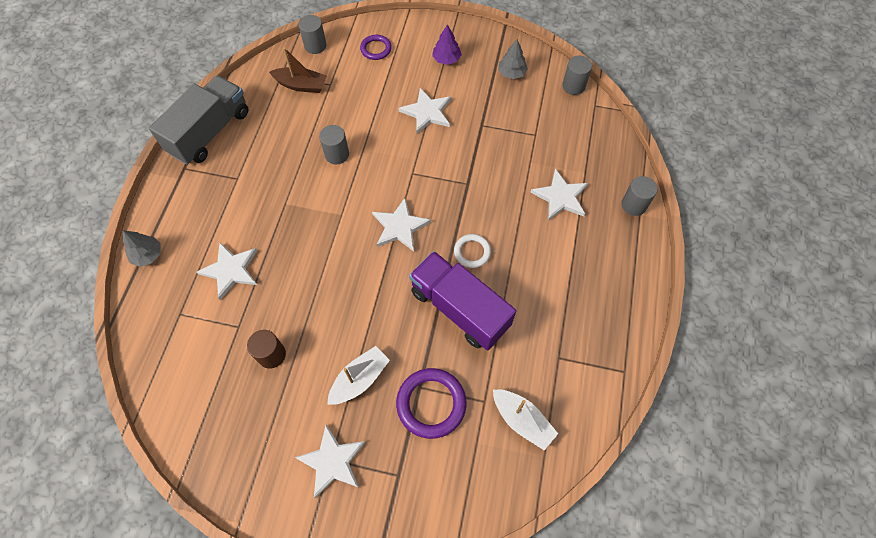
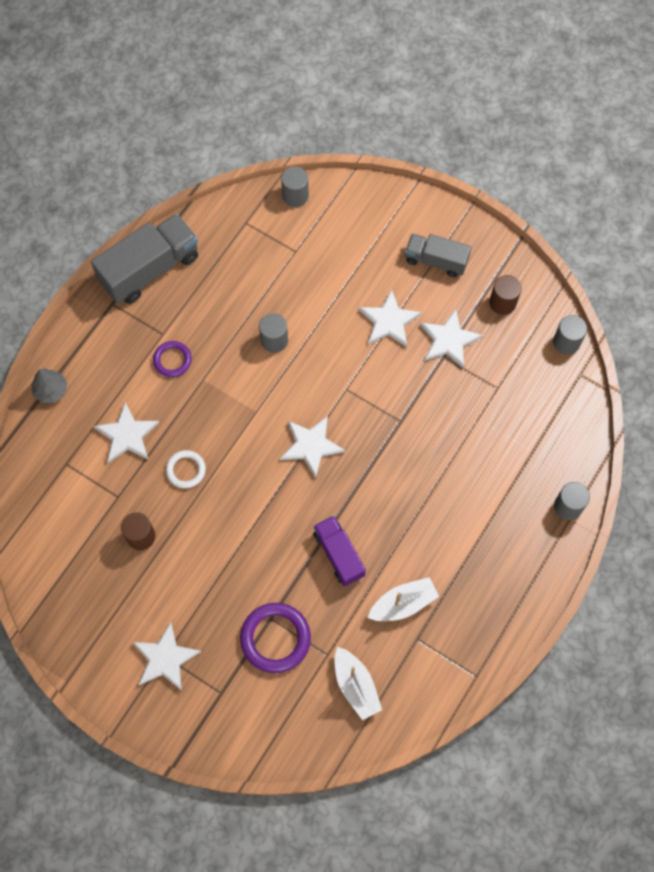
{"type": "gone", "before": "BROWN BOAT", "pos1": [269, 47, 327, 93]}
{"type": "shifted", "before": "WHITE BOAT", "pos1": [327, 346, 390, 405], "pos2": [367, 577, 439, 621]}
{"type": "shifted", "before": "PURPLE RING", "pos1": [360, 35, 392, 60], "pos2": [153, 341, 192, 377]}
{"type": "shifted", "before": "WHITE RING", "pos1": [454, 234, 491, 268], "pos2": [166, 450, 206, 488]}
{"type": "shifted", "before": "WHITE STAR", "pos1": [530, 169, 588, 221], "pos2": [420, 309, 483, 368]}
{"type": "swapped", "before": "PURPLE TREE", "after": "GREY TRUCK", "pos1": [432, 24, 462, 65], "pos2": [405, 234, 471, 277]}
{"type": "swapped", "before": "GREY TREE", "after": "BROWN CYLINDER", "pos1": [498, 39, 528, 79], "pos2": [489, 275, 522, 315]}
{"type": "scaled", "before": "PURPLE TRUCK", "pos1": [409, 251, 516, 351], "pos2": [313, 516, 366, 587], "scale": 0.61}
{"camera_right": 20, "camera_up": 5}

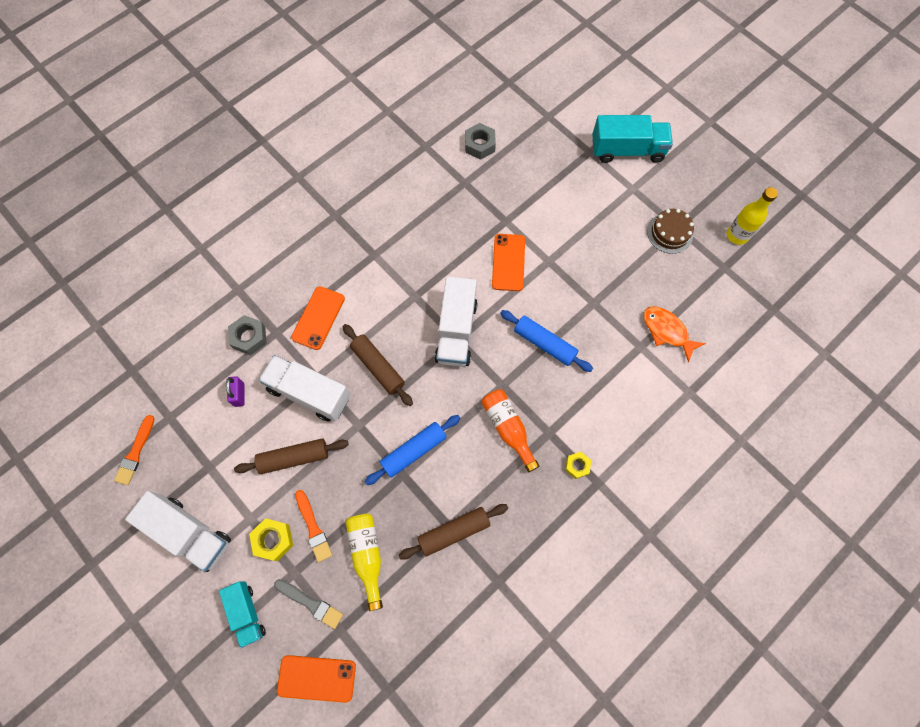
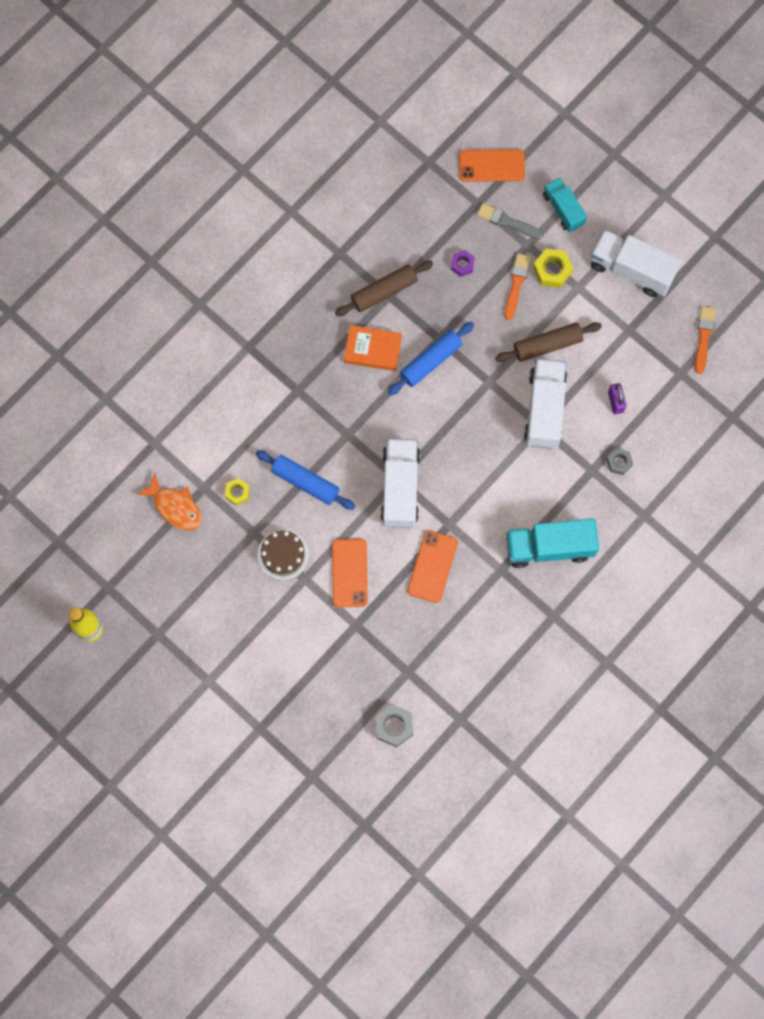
{"type": "gone", "before": "BROWN ROLLING PIN", "pos1": [343, 324, 413, 406]}
{"type": "gone", "before": "ORANGE BOTTLE", "pos1": [481, 389, 539, 472]}
{"type": "new", "after": "ORANGE BOOK", "pos2": [344, 325, 402, 371]}
{"type": "shifted", "before": "ORANGE PHONE", "pos1": [291, 286, 345, 350], "pos2": [407, 531, 458, 603]}
{"type": "shifted", "before": "YELLOW NUT", "pos1": [565, 452, 591, 479], "pos2": [225, 478, 250, 506]}
{"type": "shifted", "before": "TURQUOISE TRUCK", "pos1": [592, 115, 673, 163], "pos2": [506, 519, 599, 568]}
{"type": "shifted", "before": "BROWN CAKE", "pos1": [647, 209, 694, 254], "pos2": [257, 530, 309, 581]}
{"type": "swapped", "before": "YELLOW BOTTLE", "after": "PURPLE NUT", "pos1": [346, 514, 383, 611], "pos2": [451, 250, 475, 277]}
{"type": "rotated", "before": "WHITE TRUCK", "pos1": [259, 355, 351, 421], "pos2": [524, 359, 567, 449], "turn": -105}
{"type": "rotated", "before": "ORANGE BRUSH", "pos1": [295, 490, 332, 562], "pos2": [505, 253, 531, 320], "turn": 45}
{"type": "scaled", "before": "GREY NUT", "pos1": [228, 315, 267, 355], "pos2": [607, 448, 633, 475], "scale": 0.65}
{"camera_right": 175, "camera_up": 5}

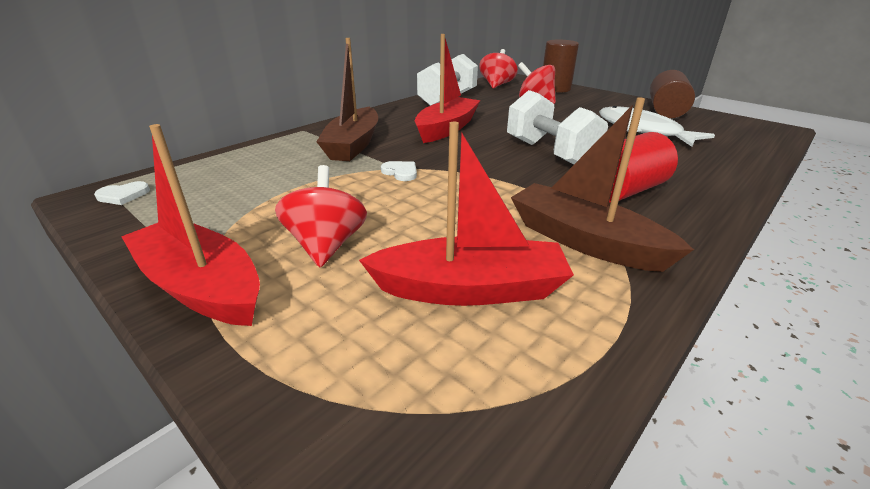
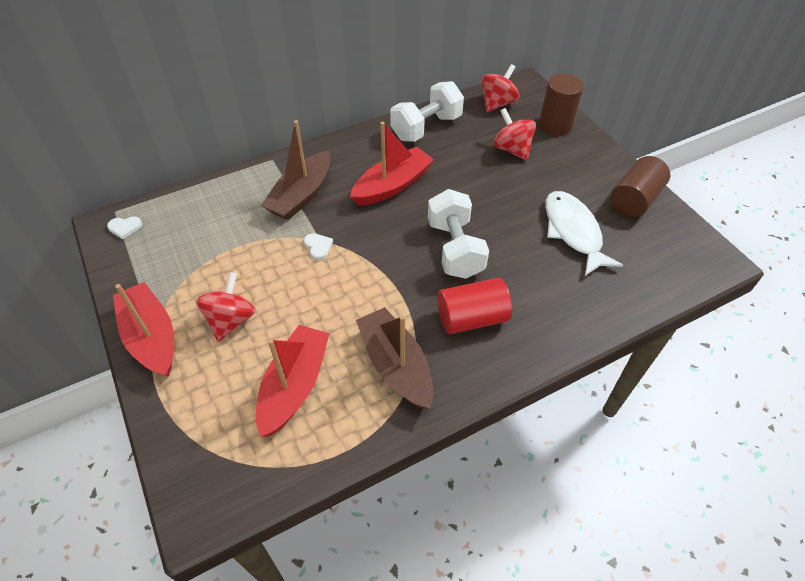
{"type": "rotated", "before": "RED BOAT", "pos1": [359, 122, 574, 306], "pos2": [256, 325, 330, 437], "turn": -90}
{"camera_right": 20, "camera_up": 20}

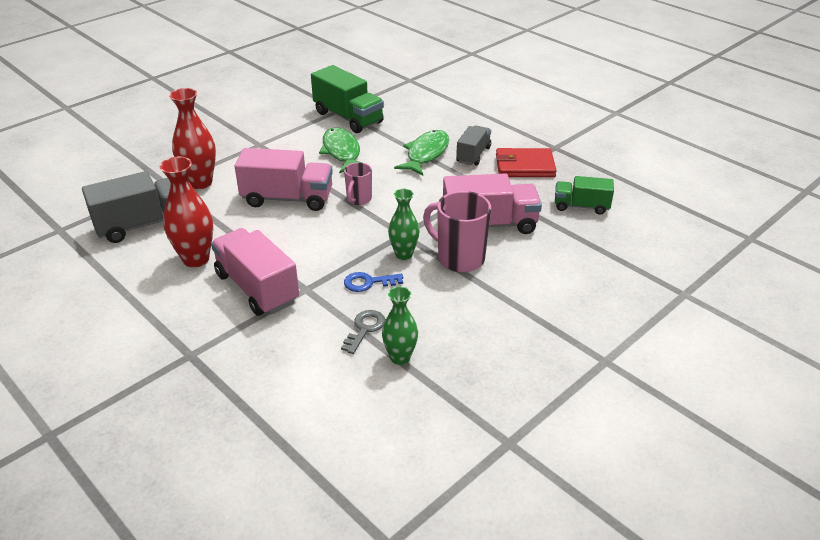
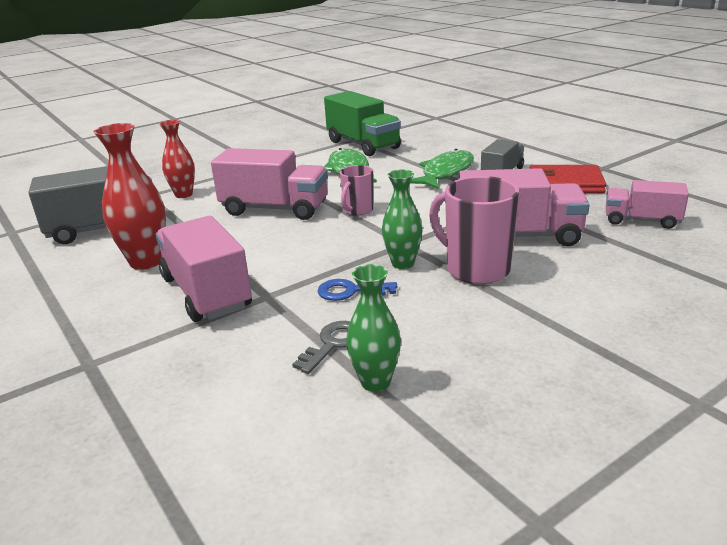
{"type": "repainted", "before": "GREEN TRUCK", "after": "PINK TRUCK", "pos1": [555, 176, 614, 215], "pos2": [606, 180, 689, 229]}
{"type": "scaled", "before": "RED VASE", "pos1": [169, 88, 216, 189], "pos2": [159, 120, 195, 198], "scale": 0.66}
{"camera_right": 10, "camera_up": -10}

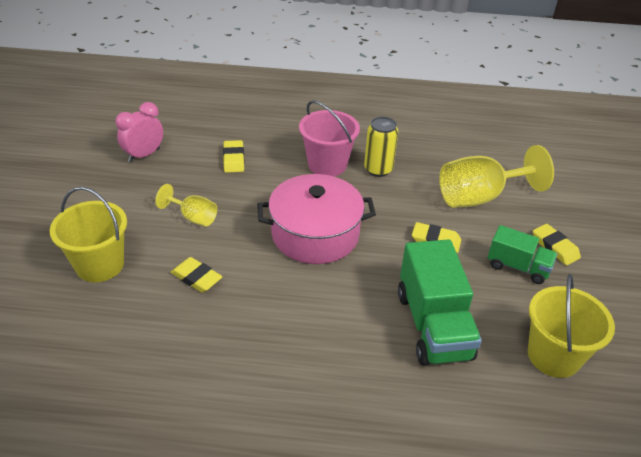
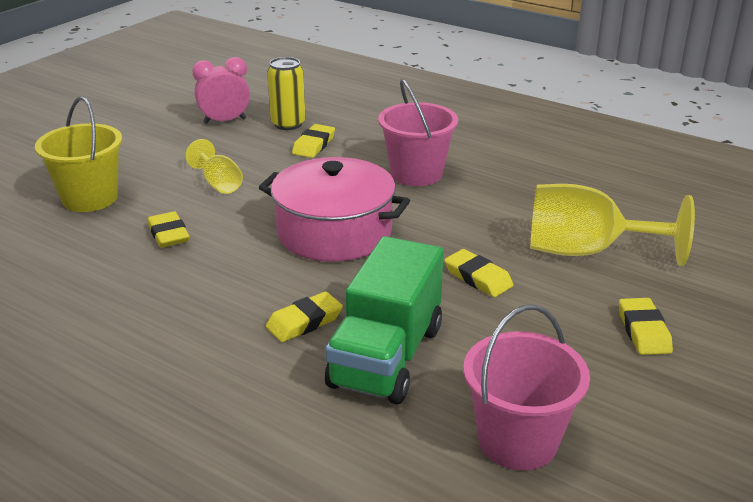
{"type": "gone", "before": "GREEN TRUCK", "pos1": [488, 225, 557, 284]}
{"type": "new", "after": "YELLOW ERASER", "pos2": [266, 291, 343, 342]}
{"type": "shifted", "before": "YELLOW CAN", "pos1": [364, 116, 398, 177], "pos2": [267, 57, 306, 130]}
{"type": "repainted", "before": "YELLOW BUCKET", "after": "PINK BUCKET", "pos1": [528, 274, 615, 378], "pos2": [463, 305, 590, 470]}
{"camera_right": 30, "camera_up": -10}

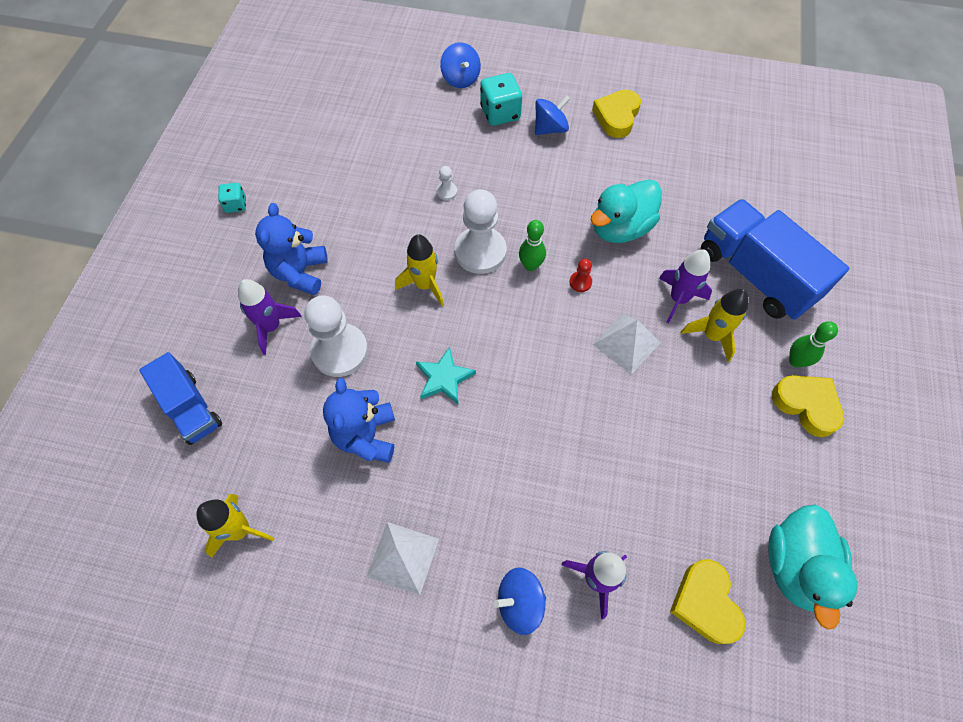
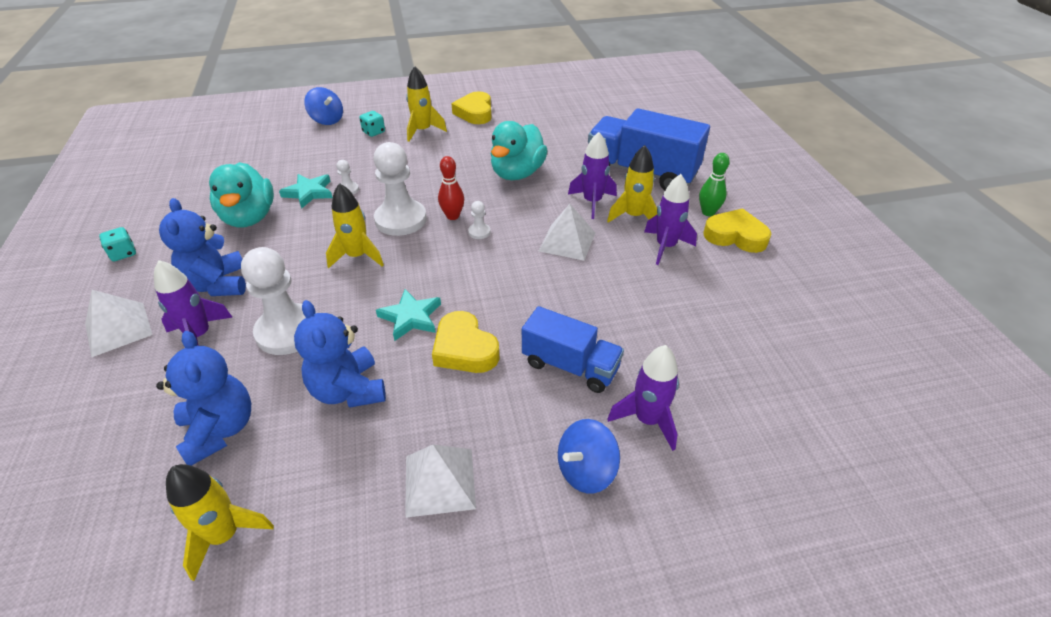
{"type": "gone", "before": "RED PAWN", "pos1": [569, 259, 592, 292]}
{"type": "new", "after": "WHITE PYRAMID", "pos2": [85, 290, 152, 358]}
{"type": "new", "after": "BLUE TEDDY BEAR", "pos2": [156, 331, 251, 466]}
{"type": "new", "after": "TURQUOISE STAR", "pos2": [279, 174, 333, 209]}
{"type": "new", "after": "WHITE PAWN", "pos2": [468, 201, 491, 239]}
{"type": "new", "after": "PURPLE ROCKET", "pos2": [644, 174, 697, 265]}
{"type": "shifted", "before": "BLUE TRUCK", "pos1": [139, 352, 222, 445], "pos2": [522, 306, 624, 393]}
{"type": "shifted", "before": "YELLOW HEART", "pos1": [670, 559, 746, 644], "pos2": [432, 311, 499, 373]}
{"type": "shifted", "before": "TURQUOISE DUCK", "pos1": [768, 504, 857, 630], "pos2": [209, 162, 274, 228]}
{"type": "swapped", "before": "BLUE SPINNING TOP", "after": "YELLOW ROCKET", "pos1": [535, 96, 570, 135], "pos2": [406, 66, 447, 142]}
{"type": "repainted", "before": "GREEN BOWLING PIN", "after": "RED BOWLING PIN", "pos1": [519, 220, 546, 271], "pos2": [438, 156, 464, 220]}
{"type": "scaled", "before": "TURQUOISE DICE", "pos1": [480, 73, 522, 126], "pos2": [359, 111, 385, 137], "scale": 0.58}
{"camera_right": -25, "camera_up": -20}

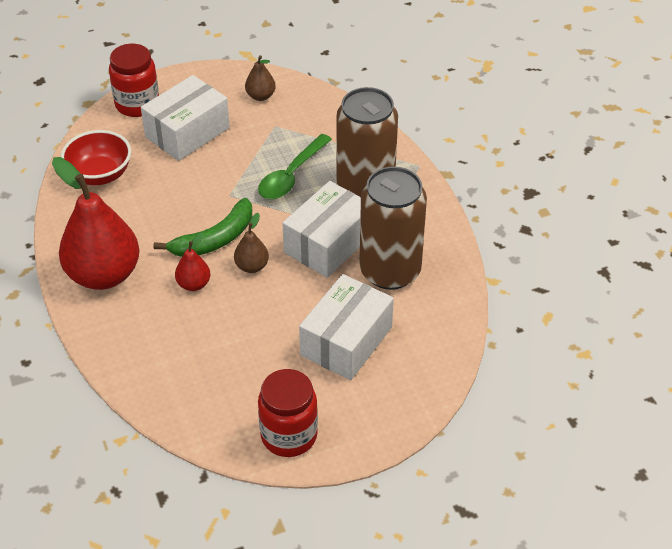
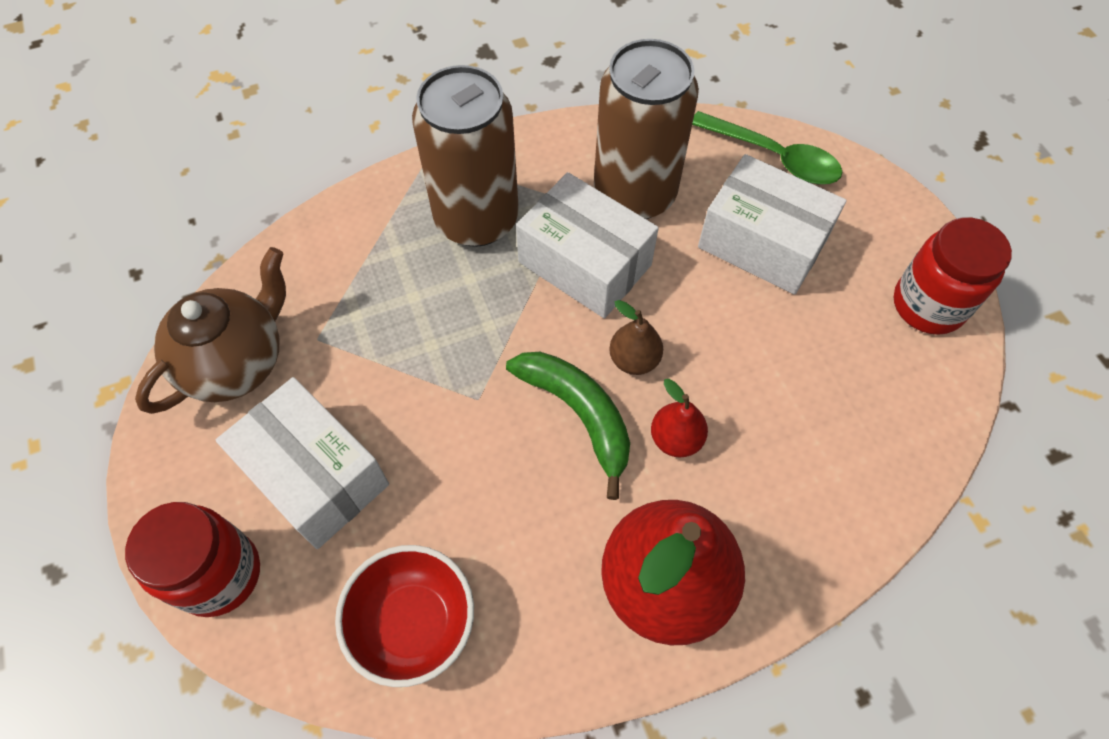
{"type": "shifted", "before": "GREEN SPOON", "pos1": [258, 134, 332, 199], "pos2": [692, 111, 842, 184]}
{"type": "swapped", "before": "BROWN PEAR", "after": "BROWN TEAPOT", "pos1": [245, 55, 276, 101], "pos2": [135, 247, 286, 414]}
{"camera_right": -90, "camera_up": 15}

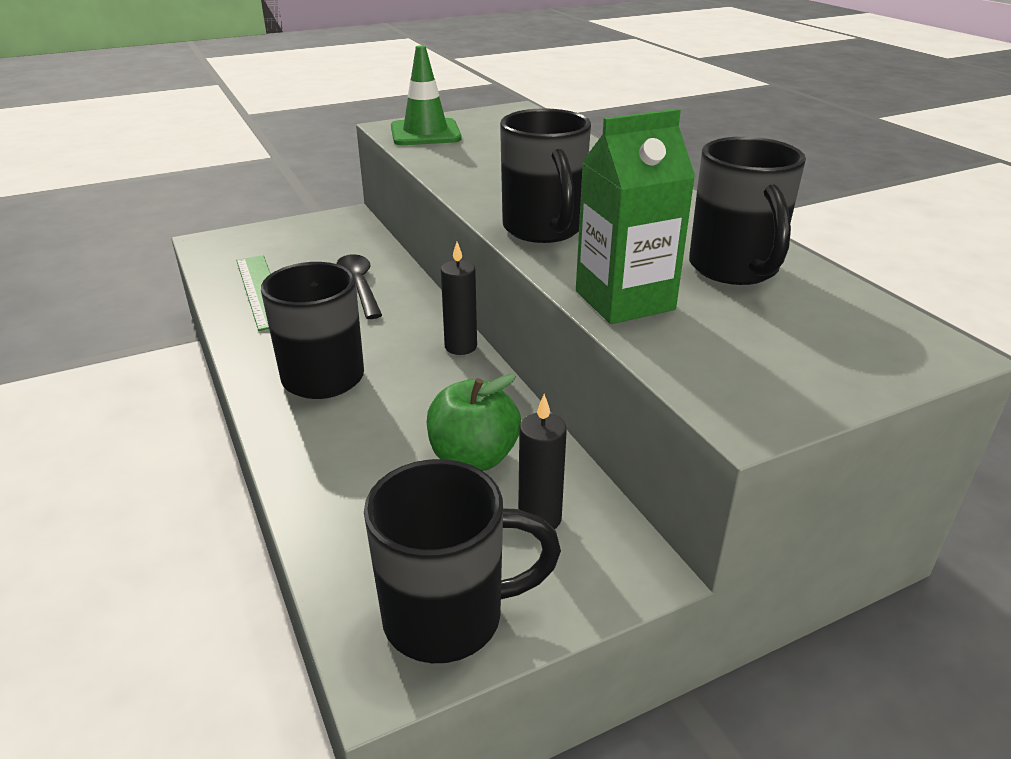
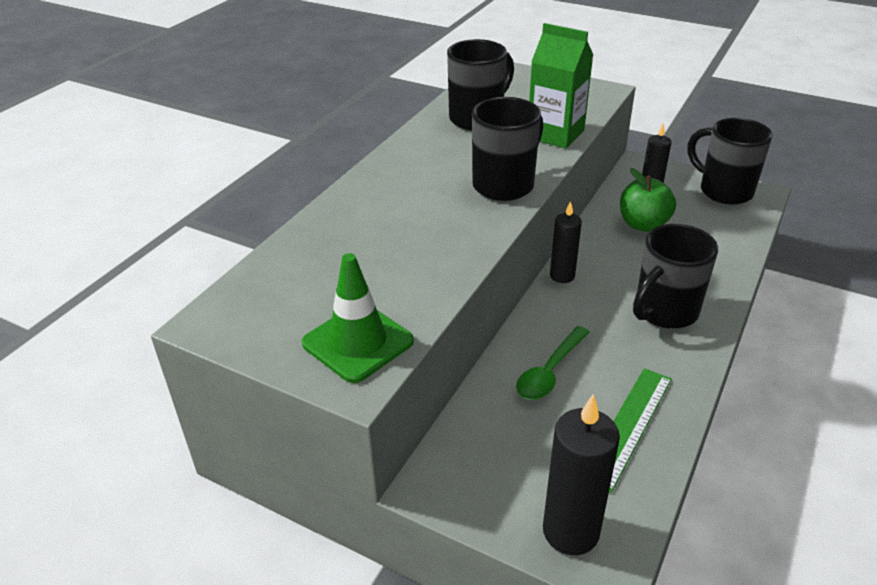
{"type": "new", "after": "BLACK CANDLE", "pos2": [543, 394, 620, 555]}
{"type": "repainted", "before": "BLACK SPOON", "after": "GREEN SPOON", "pos1": [336, 254, 382, 319], "pos2": [516, 326, 589, 400]}
{"camera_right": -125, "camera_up": 5}

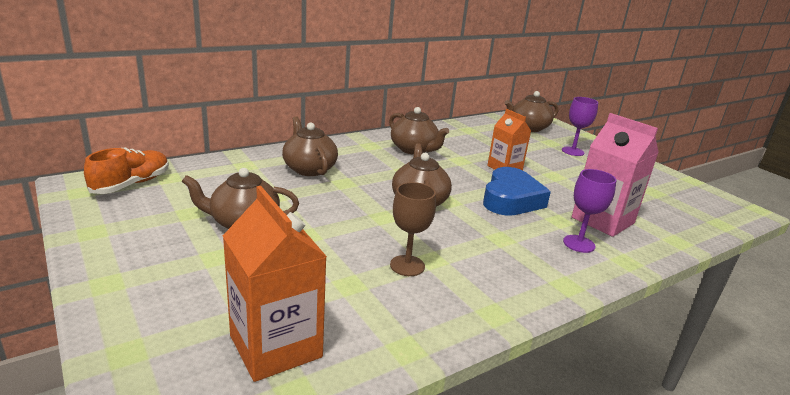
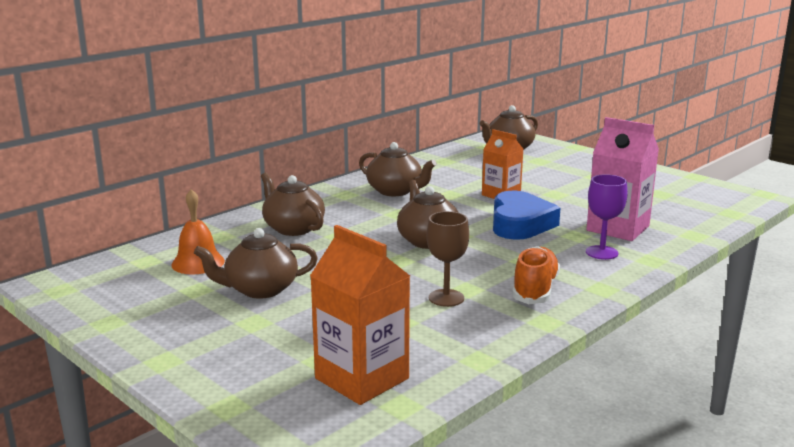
{"type": "gone", "before": "PURPLE GOBLET", "pos1": [562, 97, 598, 156]}
{"type": "new", "after": "ORANGE BELL", "pos2": [171, 189, 225, 274]}
{"type": "shifted", "before": "ORANGE SHOE", "pos1": [84, 147, 169, 194], "pos2": [512, 246, 560, 304]}
{"camera_right": -10, "camera_up": -5}

